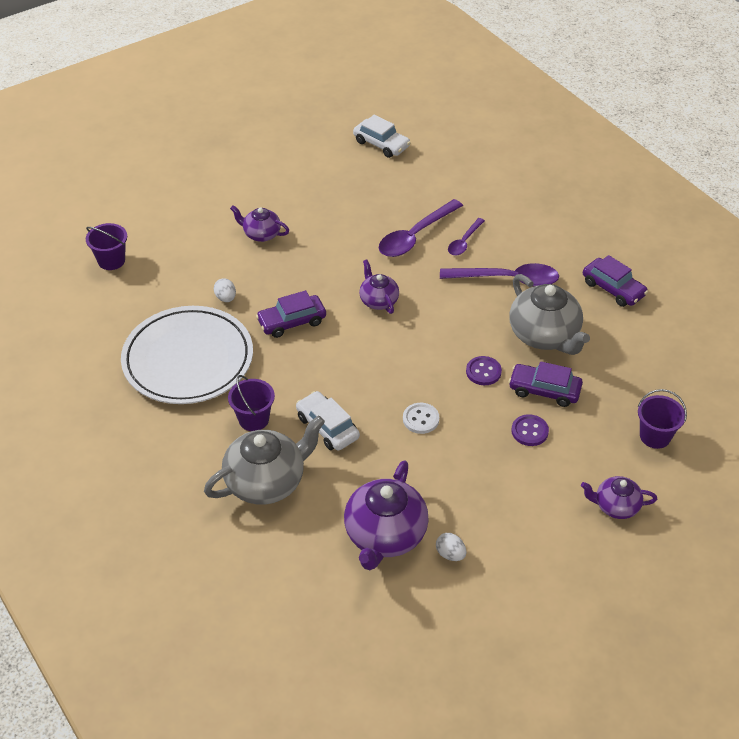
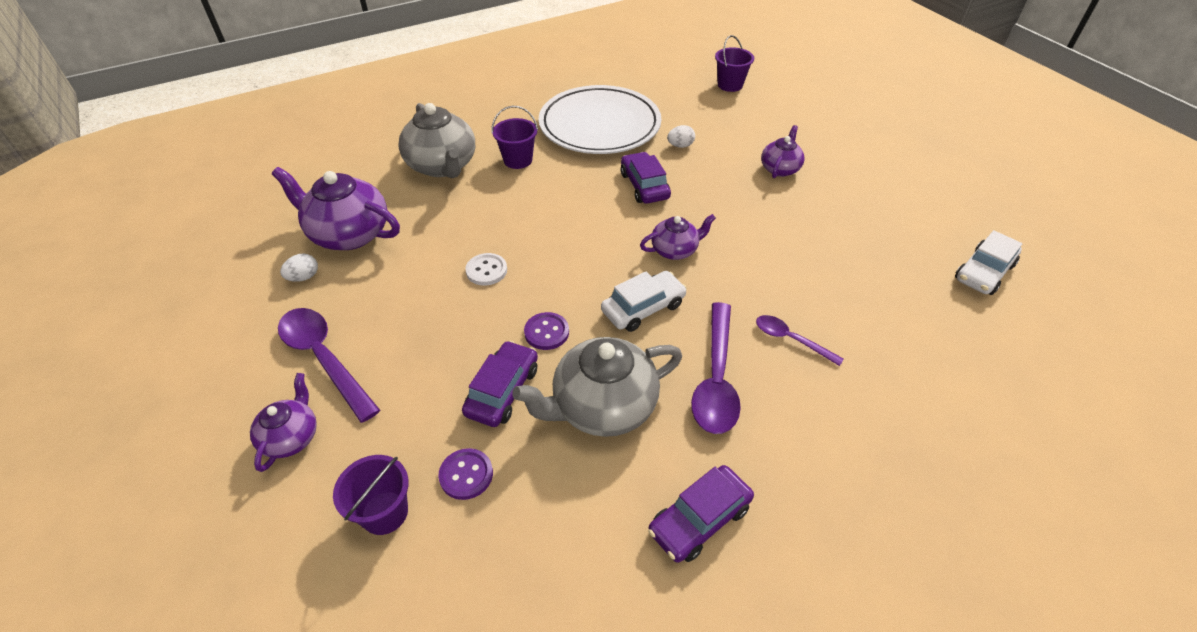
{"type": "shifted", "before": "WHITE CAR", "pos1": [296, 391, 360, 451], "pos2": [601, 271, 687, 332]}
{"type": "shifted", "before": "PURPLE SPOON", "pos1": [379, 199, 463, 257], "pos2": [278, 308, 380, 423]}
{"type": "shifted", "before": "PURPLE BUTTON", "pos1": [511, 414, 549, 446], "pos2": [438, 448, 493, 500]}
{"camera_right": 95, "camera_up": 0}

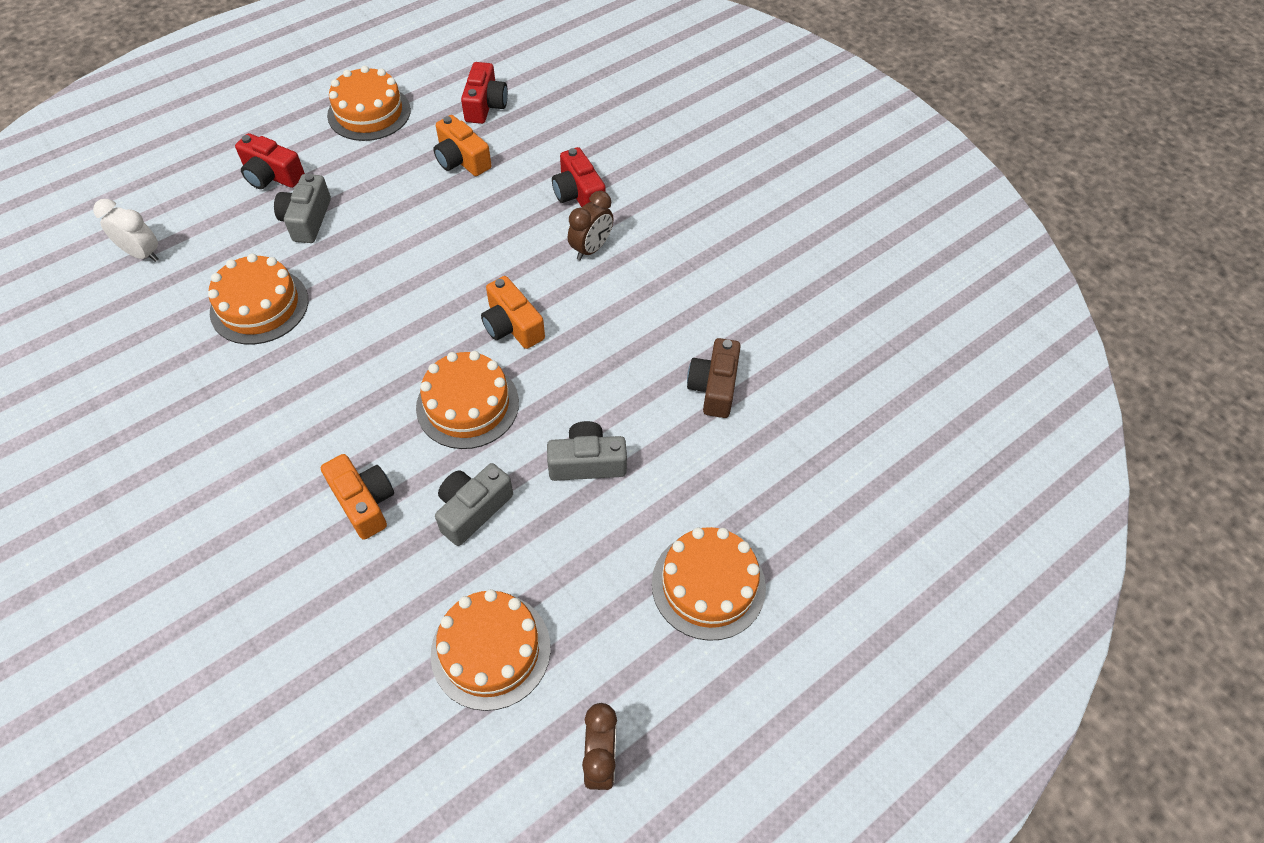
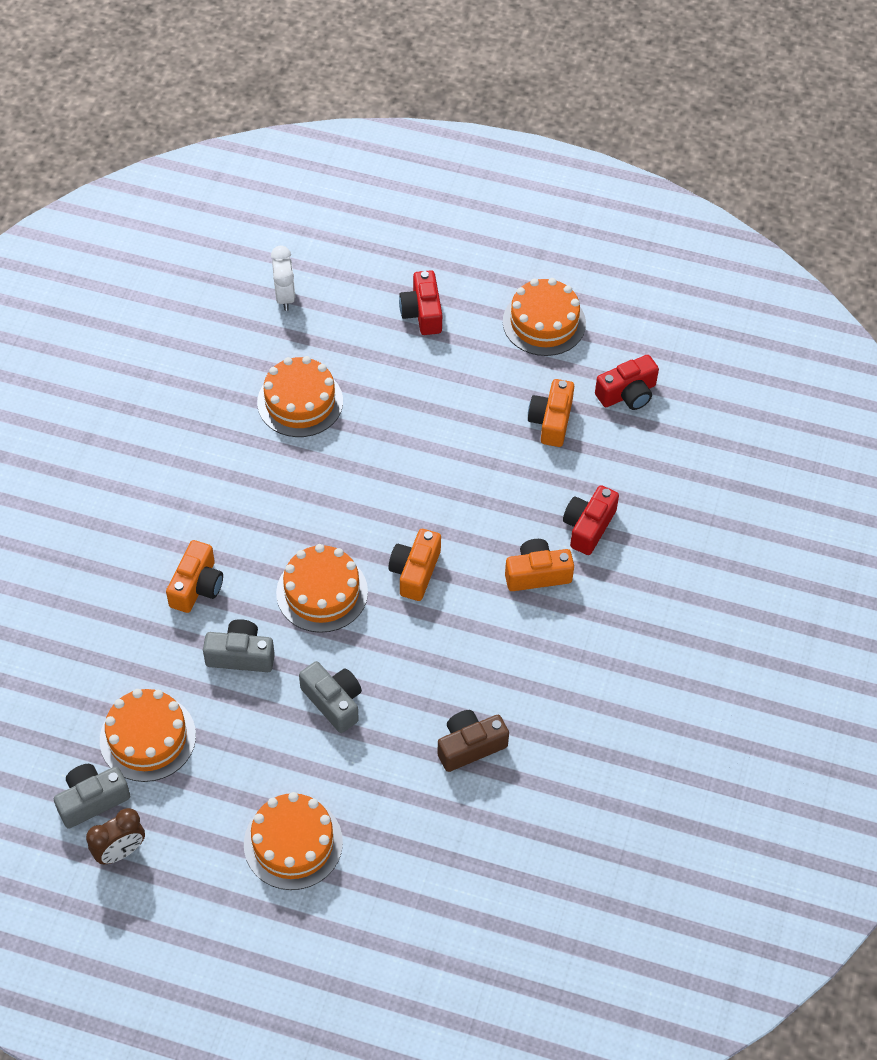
{"type": "shifted", "before": "GREY CAMERA", "pos1": [274, 174, 331, 243], "pos2": [54, 764, 130, 829]}
{"type": "swapped", "before": "BROWN CLOCK", "after": "ORANGE CAMERA", "pos1": [568, 191, 613, 260], "pos2": [505, 539, 574, 591]}
{"camera_right": 55, "camera_up": 0}

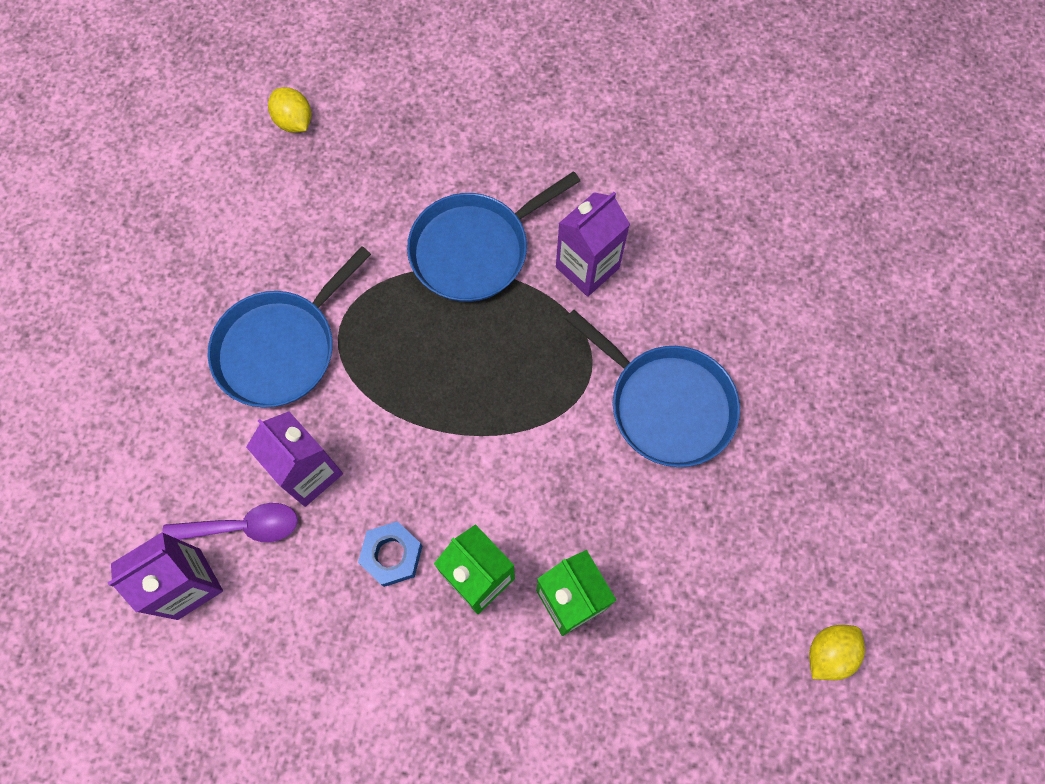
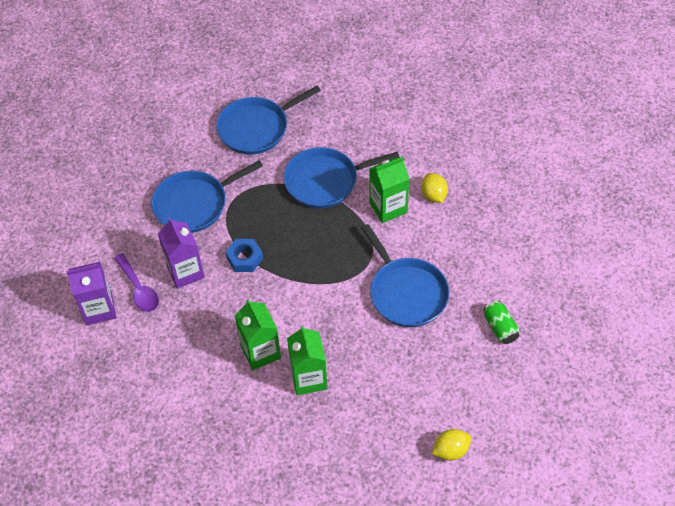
{"type": "new", "after": "BLUE PAN", "pos2": [216, 86, 321, 154]}
{"type": "new", "after": "GREEN CAN", "pos2": [483, 301, 520, 344]}
{"type": "shifted", "before": "YELLOW LEMON", "pos1": [268, 87, 311, 133], "pos2": [421, 173, 448, 203]}
{"type": "shifted", "before": "BLUE NUT", "pos1": [358, 521, 422, 587], "pos2": [225, 239, 263, 272]}
{"type": "repainted", "before": "PURPLE CARTON", "after": "GREEN CARTON", "pos1": [556, 192, 630, 297], "pos2": [369, 157, 410, 223]}
{"type": "rotated", "before": "PURPLE SPOON", "pos1": [162, 503, 298, 542], "pos2": [114, 253, 159, 312], "turn": 45}
{"camera_right": 20, "camera_up": -15}

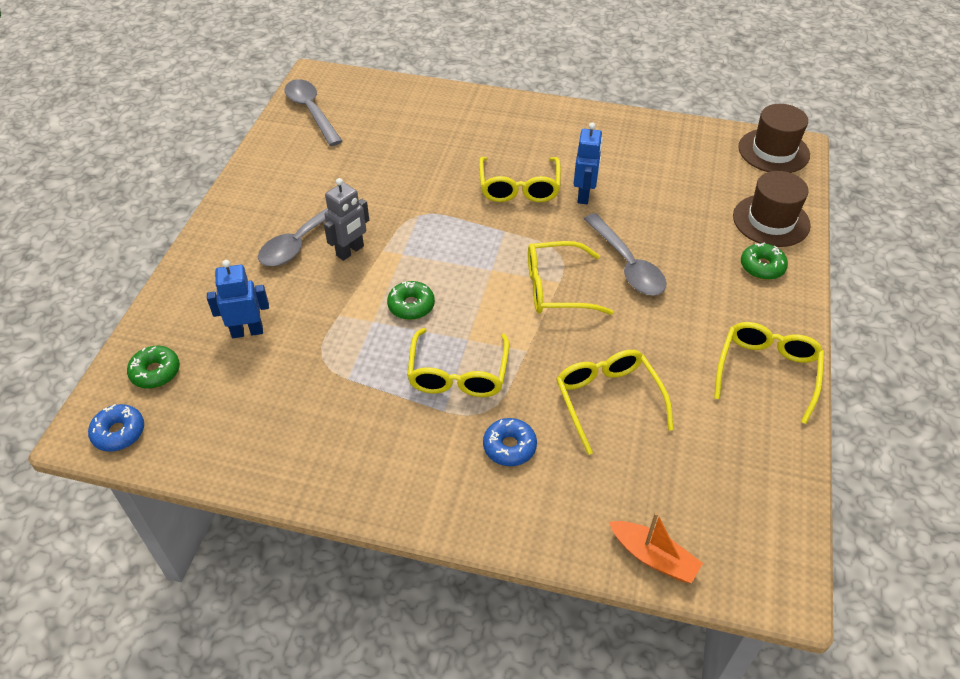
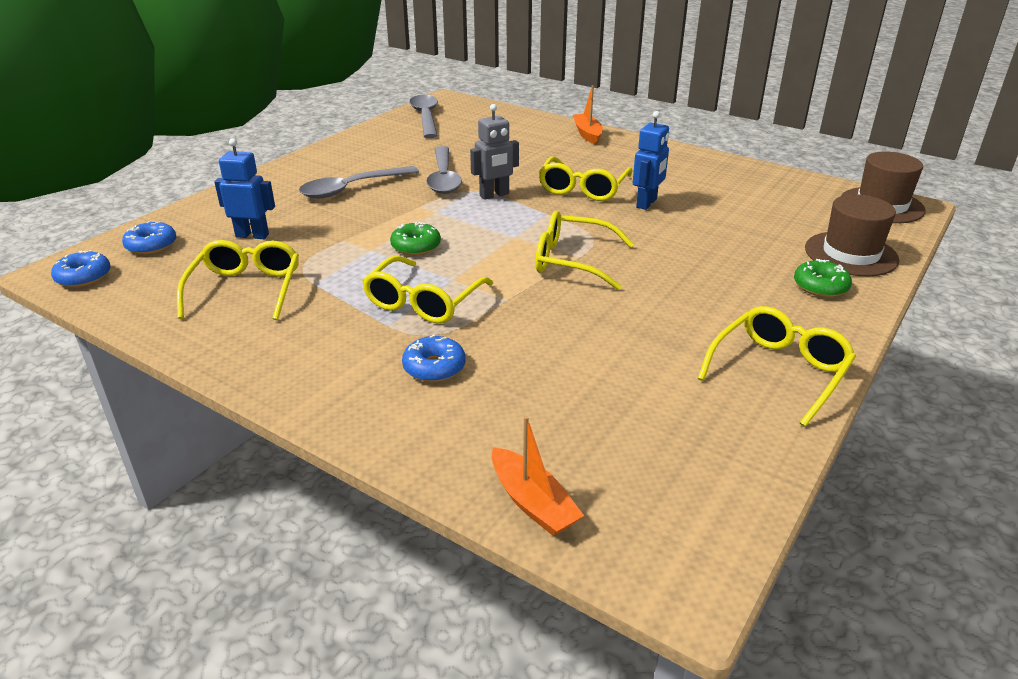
{"type": "new", "after": "ORANGE BOAT", "pos2": [573, 86, 603, 145]}
{"type": "shifted", "before": "GREY ROBOT", "pos1": [324, 178, 369, 261], "pos2": [470, 104, 519, 200]}
{"type": "shifted", "before": "YELLOW GLASSES", "pos1": [556, 350, 674, 455], "pos2": [177, 240, 299, 320]}
{"type": "shifted", "before": "GREY SPOON", "pos1": [584, 213, 667, 295], "pos2": [426, 146, 462, 194]}
{"type": "repainted", "before": "GREEN DONUT", "after": "BLUE DONUT", "pos1": [127, 346, 180, 389], "pos2": [122, 221, 176, 255]}
{"camera_right": 20, "camera_up": -15}

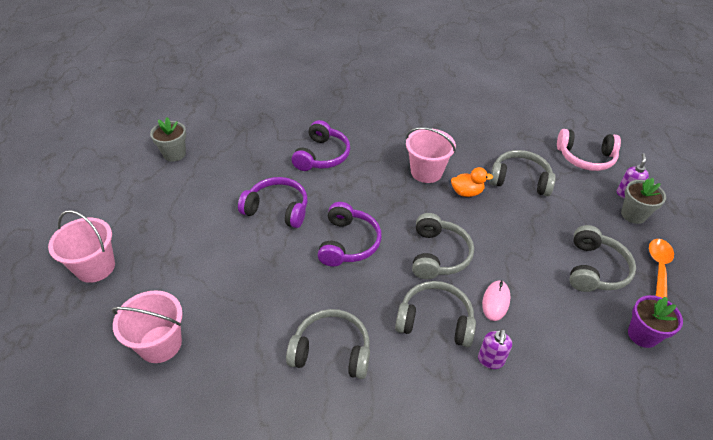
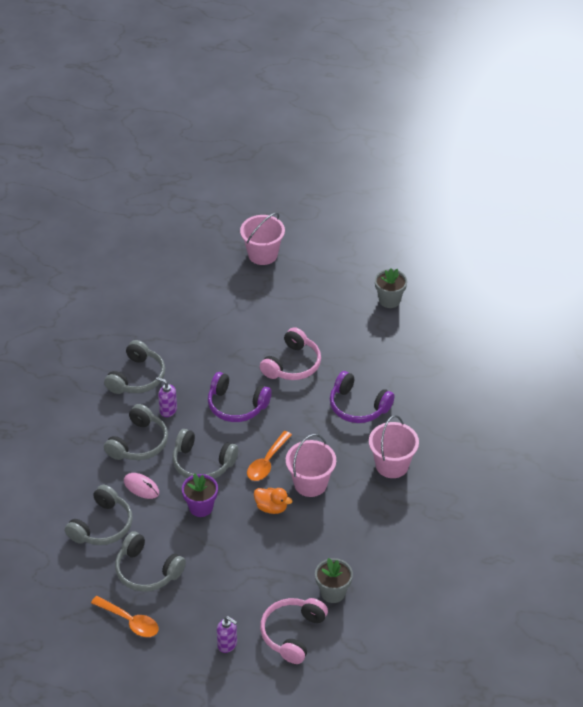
{"type": "new", "after": "ORANGE SPOON", "pos2": [247, 431, 292, 481]}
{"type": "shifted", "before": "PINK BUCKET", "pos1": [112, 290, 183, 363], "pos2": [369, 415, 419, 478]}
{"type": "shifted", "before": "PURPLE SOAP DISPENSER", "pos1": [478, 329, 512, 369], "pos2": [156, 377, 177, 417]}
{"type": "shifted", "before": "GREY HEADPHONES", "pos1": [490, 150, 556, 196], "pos2": [65, 485, 133, 545]}
{"type": "shifted", "before": "GREY FLOWER POT", "pos1": [621, 178, 666, 224], "pos2": [315, 558, 353, 603]}
{"type": "shifted", "before": "PURPLE FLOWER POT", "pos1": [628, 295, 683, 348], "pos2": [182, 473, 218, 517]}
{"type": "repainted", "before": "PURPLE HEADPHONES", "after": "PINK HEADPHONES", "pos1": [238, 177, 308, 228], "pos2": [260, 327, 321, 380]}
{"type": "rotated", "before": "ORANGE DUCK", "pos1": [451, 167, 493, 197], "pos2": [254, 488, 292, 514], "turn": -75}
{"camera_right": 105, "camera_up": 0}

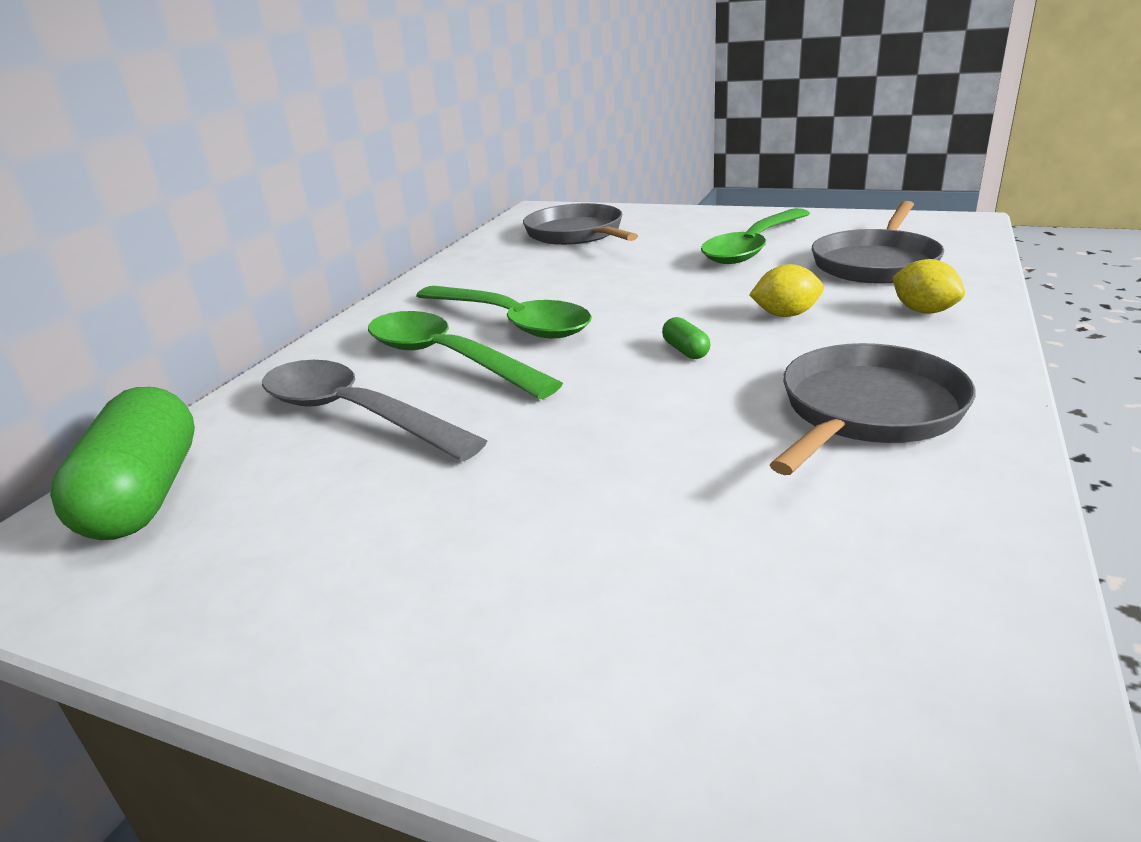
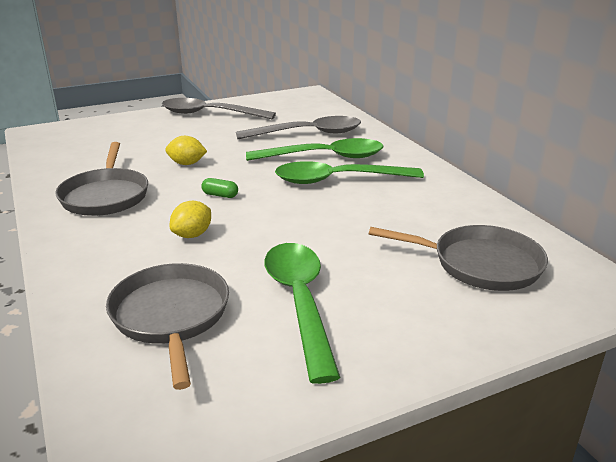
{"type": "gone", "before": "GREEN CAPSULE", "pos1": [50, 387, 195, 540]}
{"type": "new", "after": "GREY SPOON", "pos2": [162, 98, 276, 119]}
{"type": "shifted", "before": "YELLOW LEMON", "pos1": [892, 259, 965, 314], "pos2": [165, 136, 207, 165]}
{"camera_right": 130, "camera_up": 0}

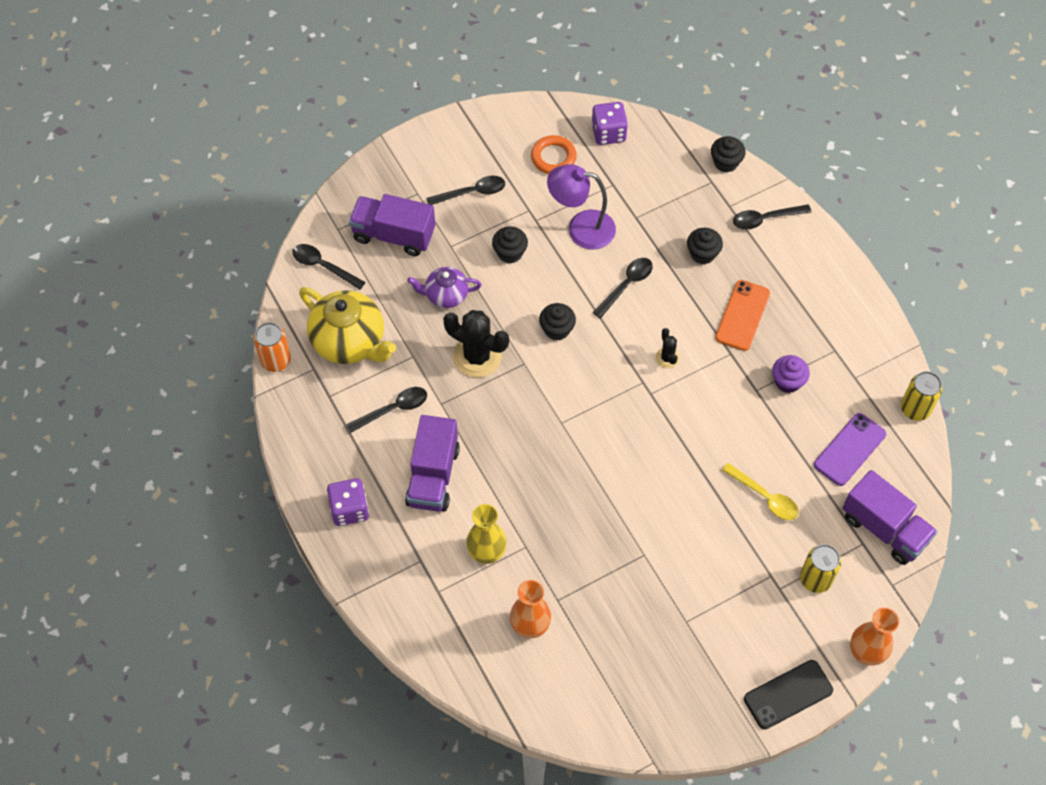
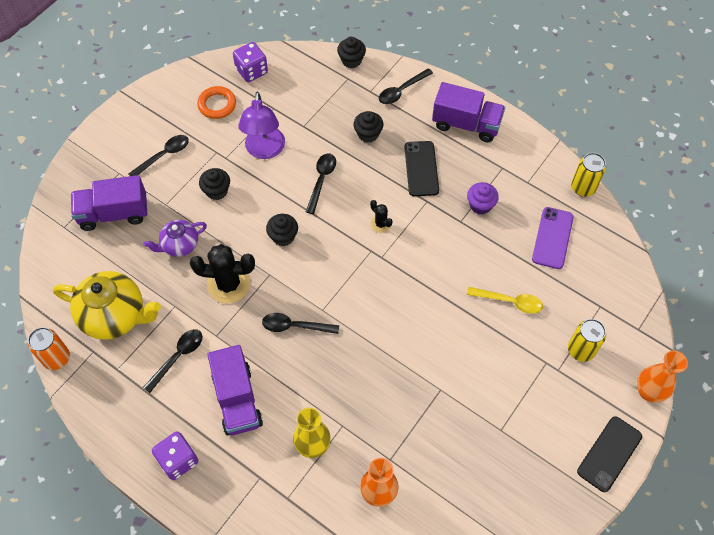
{"type": "shifted", "before": "BLACK SPOON", "pos1": [293, 244, 365, 289], "pos2": [262, 313, 339, 334]}
{"type": "shifted", "before": "PURPLE TRUCK", "pos1": [842, 470, 938, 565], "pos2": [432, 82, 505, 142]}
{"type": "repainted", "before": "ORANGE PHONE", "after": "BLACK PHONE", "pos1": [715, 280, 770, 351], "pos2": [404, 141, 439, 196]}
{"type": "rotated", "before": "PURPLE LAMP", "pos1": [547, 164, 616, 249], "pos2": [238, 92, 285, 159], "turn": -75}
{"camera_right": -25, "camera_up": 0}

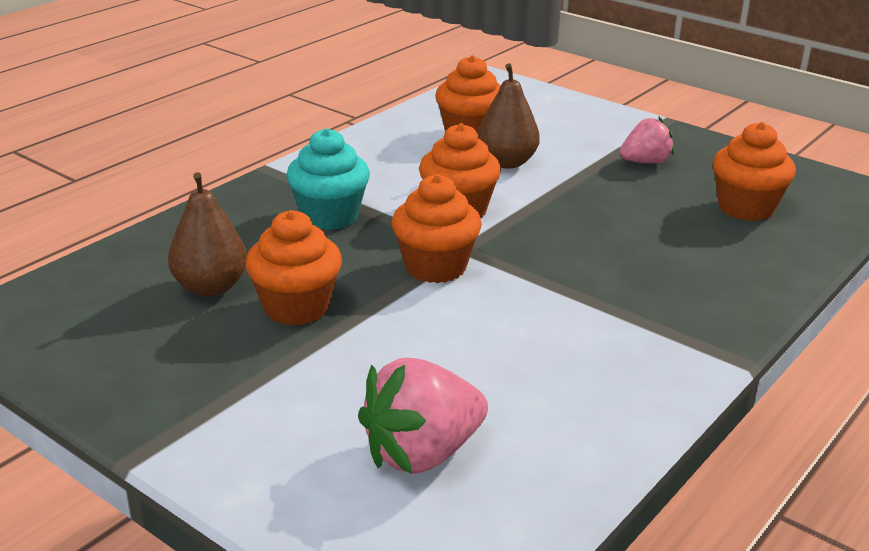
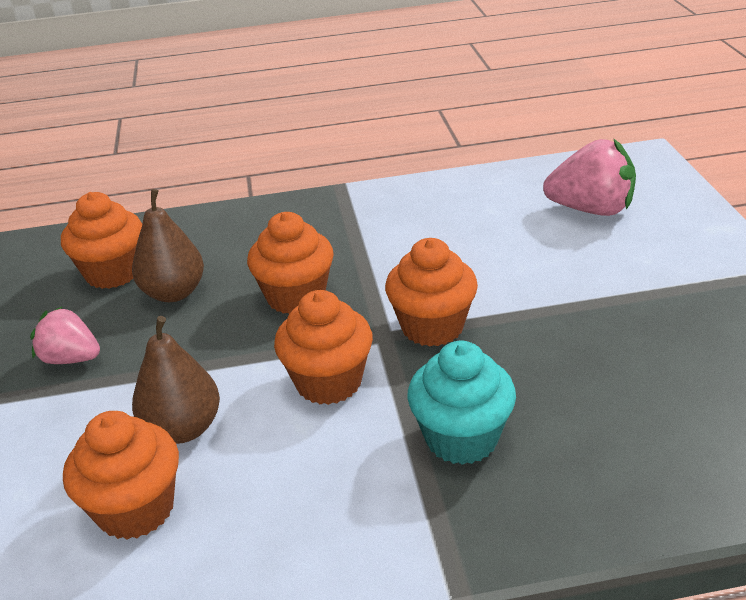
{"type": "shifted", "before": "BROWN PEAR", "pos1": [168, 172, 247, 296], "pos2": [132, 189, 204, 302]}
{"type": "shifted", "before": "ORANGE CUPCAKE", "pos1": [245, 210, 342, 326], "pos2": [247, 212, 334, 314]}
{"camera_right": -135, "camera_up": 5}

